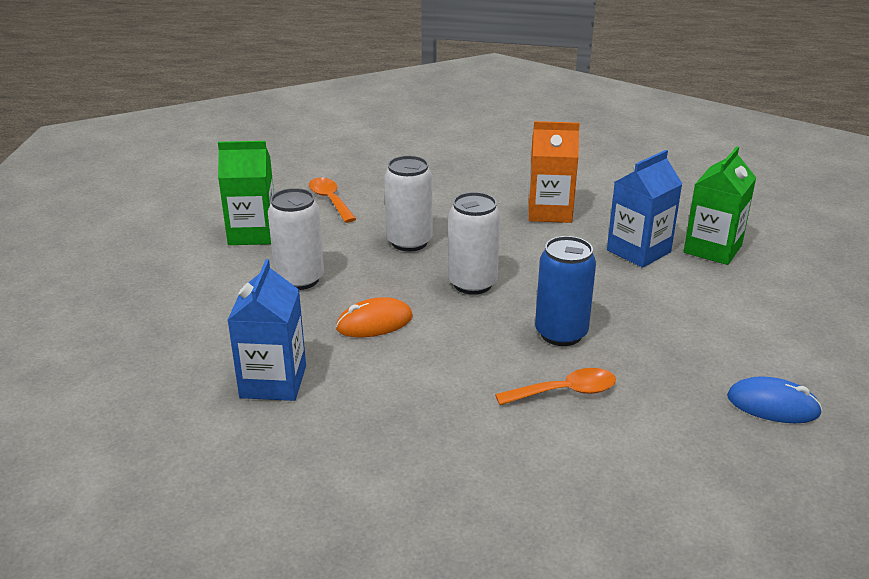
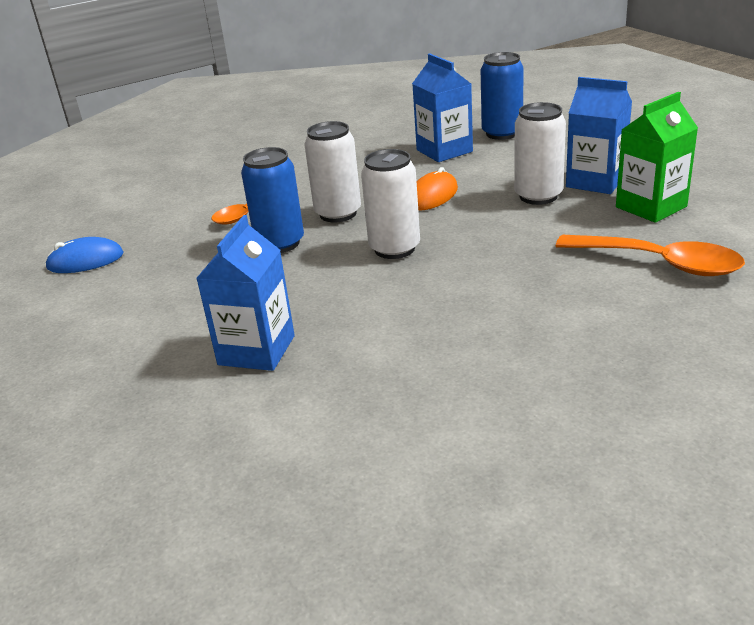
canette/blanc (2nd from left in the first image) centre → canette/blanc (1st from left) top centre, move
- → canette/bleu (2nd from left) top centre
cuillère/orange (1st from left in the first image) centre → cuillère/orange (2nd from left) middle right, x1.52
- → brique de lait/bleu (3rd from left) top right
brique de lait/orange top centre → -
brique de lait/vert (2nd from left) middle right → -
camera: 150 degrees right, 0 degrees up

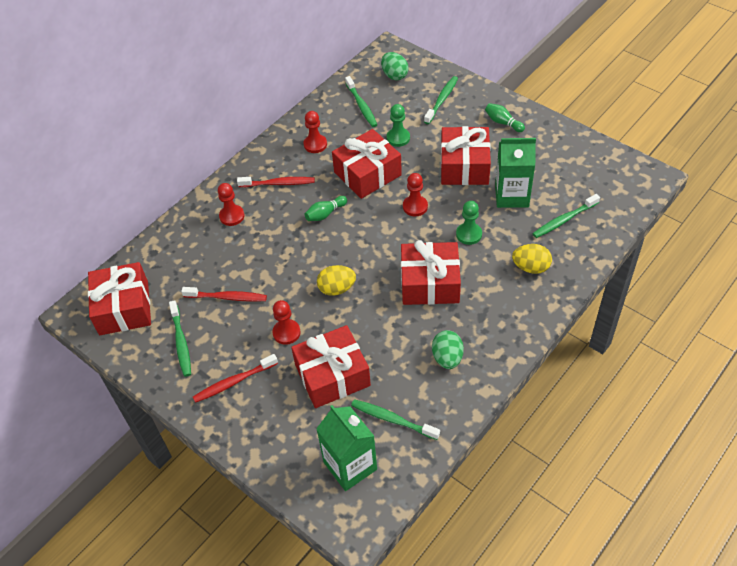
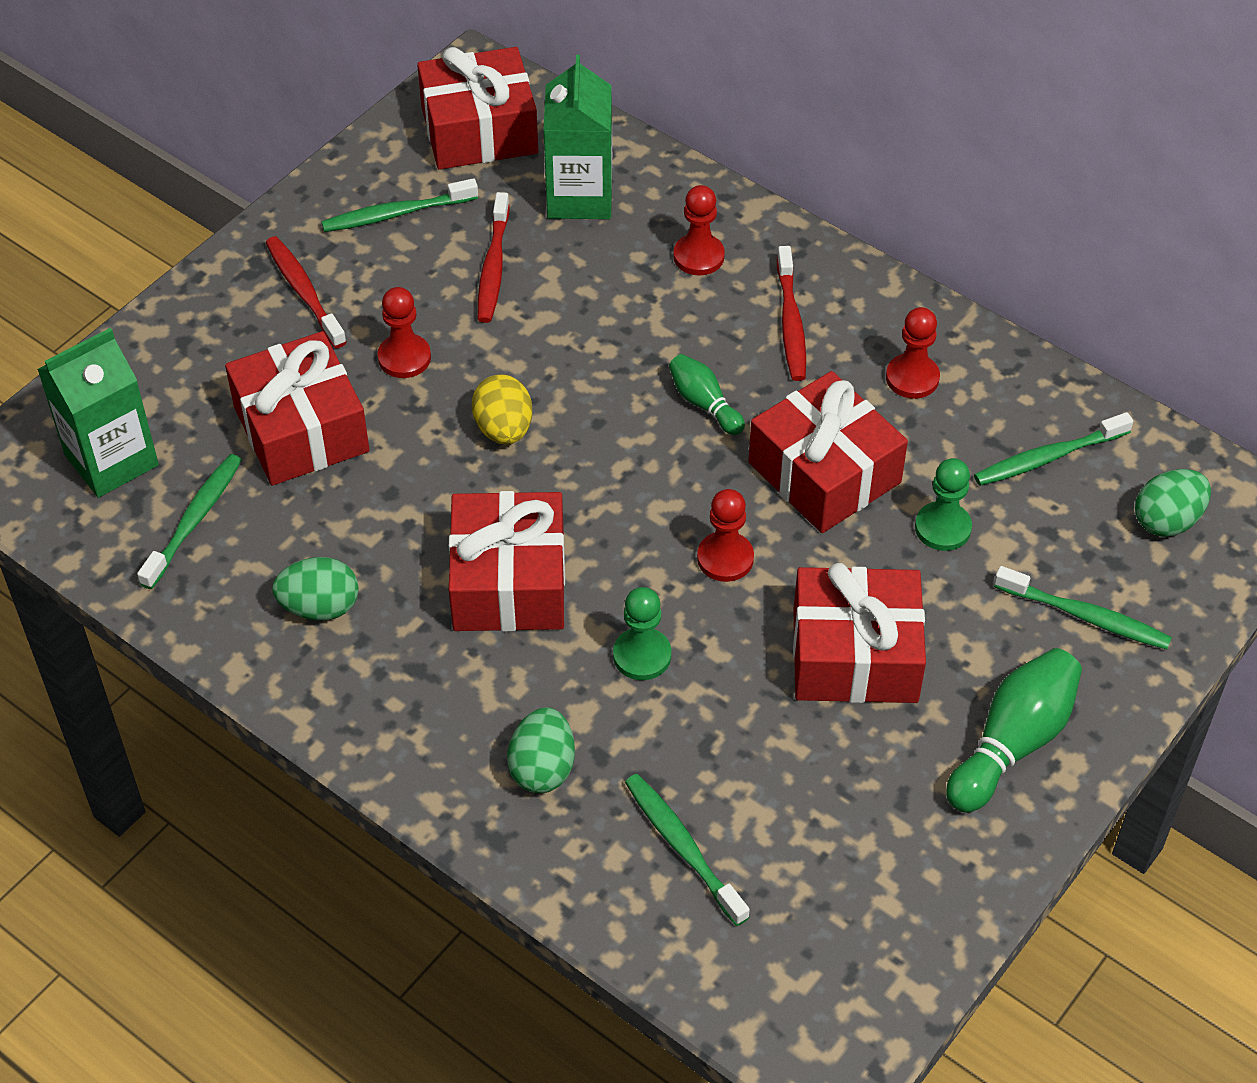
œuf/jaune (2nd from left) middle right → œuf/vert (2nd from left) bottom centre
brique de lait/vert (2nd from left) top right → brique de lait/vert (2nd from left) top centre, move
quille/vert (2nd from left) top right → quille/vert (2nd from left) bottom right, x1.72
camera: 85 degrees right, 0 degrees up

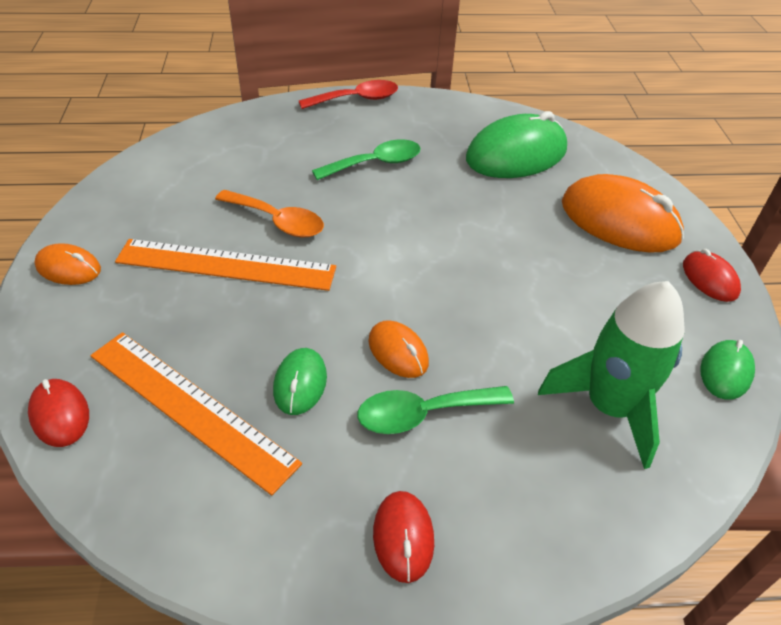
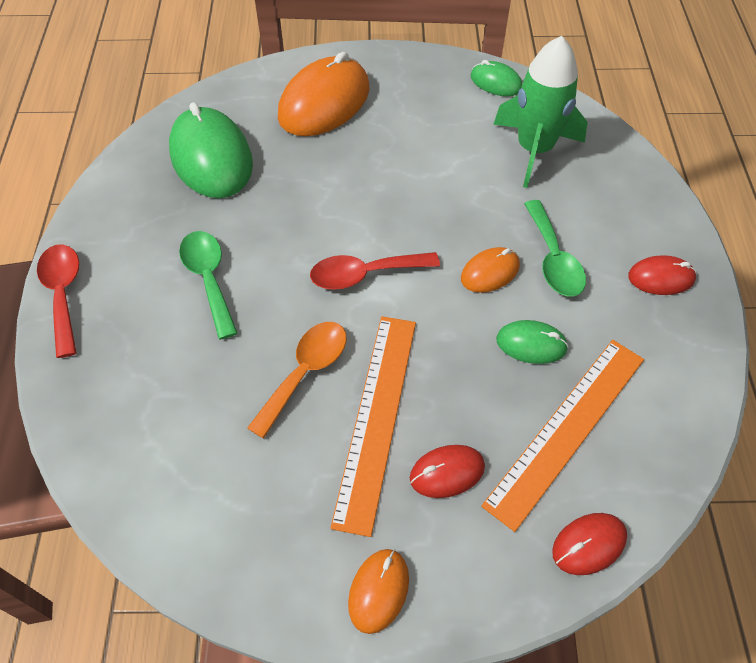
- → cuillère/rouge (2nd from left) centre
souris/rouge (3rd from left in the first image) middle right → souris/rouge (1st from left) bottom centre, move
camera: 85 degrees left, 10 degrees up

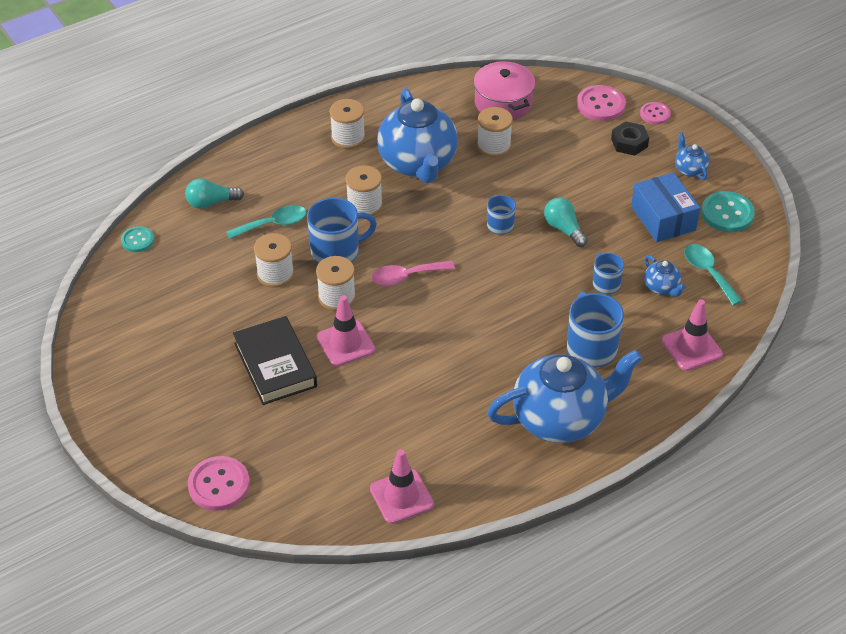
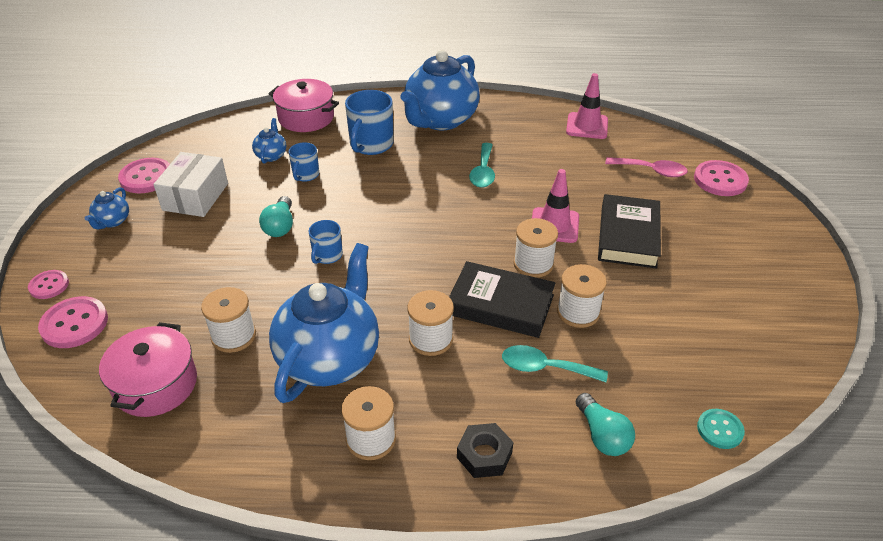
bouton/turquoise (2nd from left) top right → bouton/rose (3rd from left) top left
boîte/bleu top right → boîte/blanc middle left
cône de chantier/rose (3rd from left) middle right → marmite/rose (2nd from left) top centre
théière/bleu (2nd from left in the first image) middle right → théière/bleu (4th from left) top centre, 75 degrees counterclockwise
tasse/bleu (1st from left) centre → livre/noir (1st from left) centre
écrou/noir top right → écrou/noir bottom centre, move
cuillère/turquoise (2nd from left in the first image) middle right → cuillère/turquoise (1st from left) top centre, move
ampoule/turquoise (1st from left in the first image) top left → ampoule/turquoise (2nd from left) bottom right, 45 degrees clockwise
cuillère/rose centre → cuillère/rose top right, move
camera: 145 degrees left, 5 degrees down

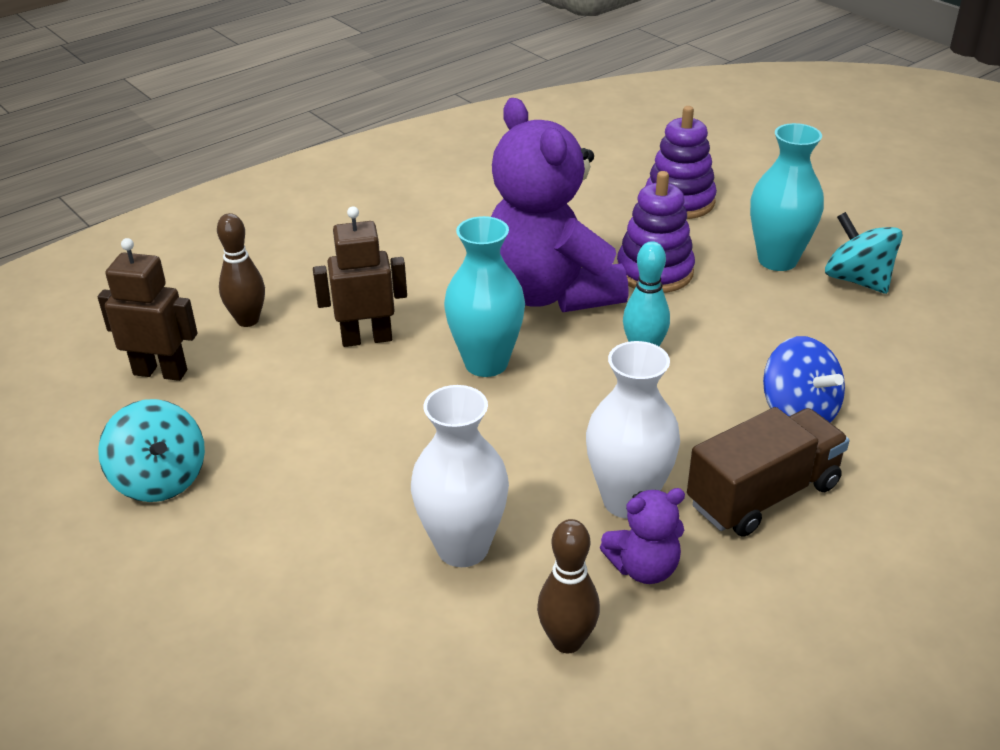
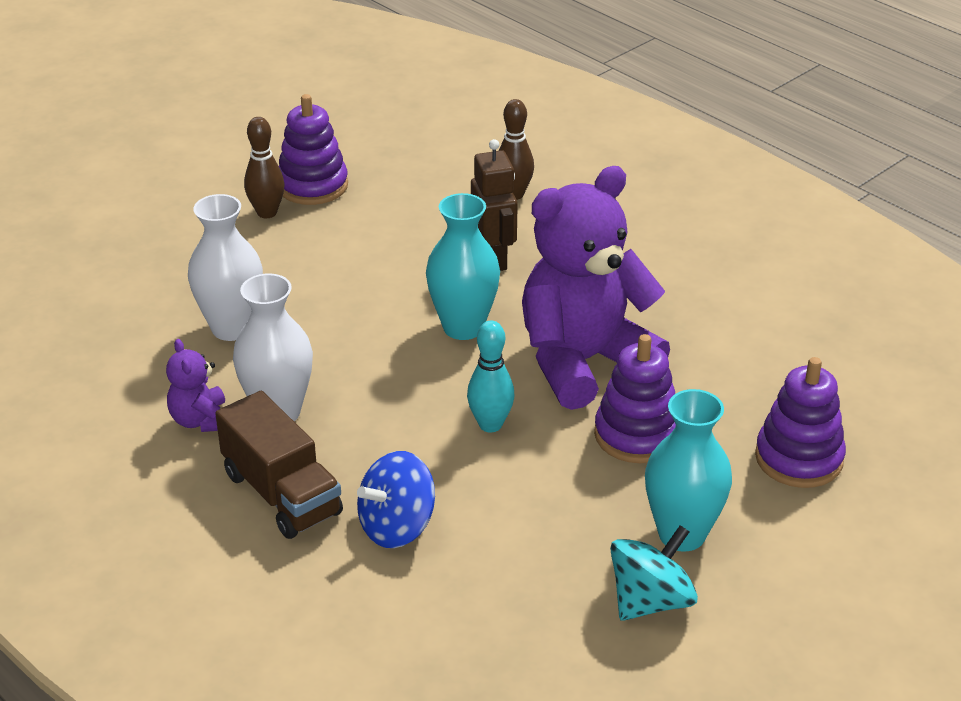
quille/marron (2nd from left in the first image) bottom centre → quille/marron (1st from left) top left, move
toupie/turquoise (1st from left) middle left → jouet à empiler/violet (1st from left) top left
robot/marron (1st from left) middle left → -
camera: 85 degrees right, 0 degrees up

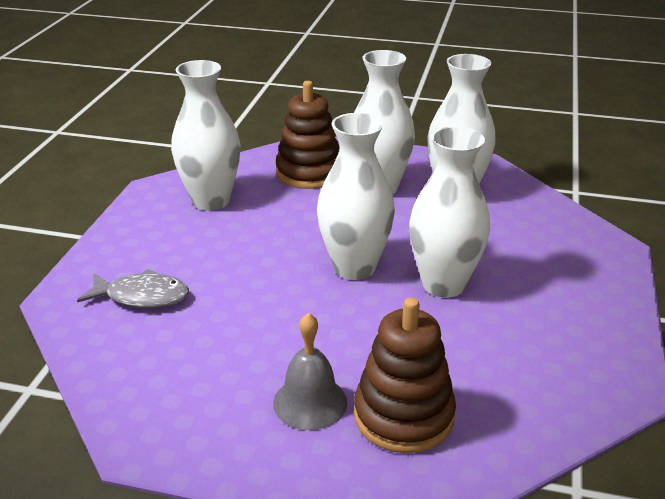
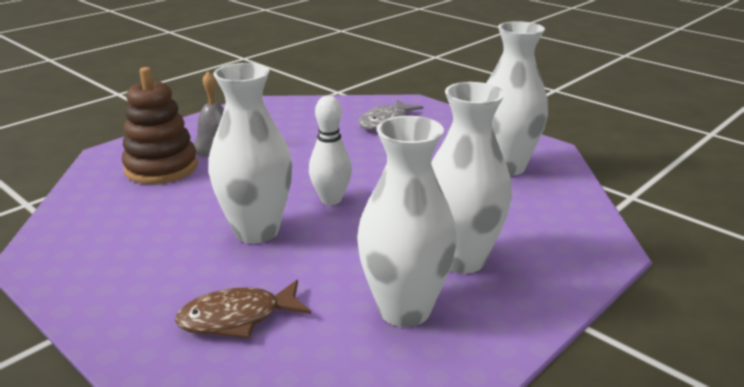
- → poisson/marron bottom left
vase/blanc (2nd from left) centre → quille/blanc centre
jouet à empiler/marron (1st from left) top centre → -
camera: 120 degrees right, 5 degrees down

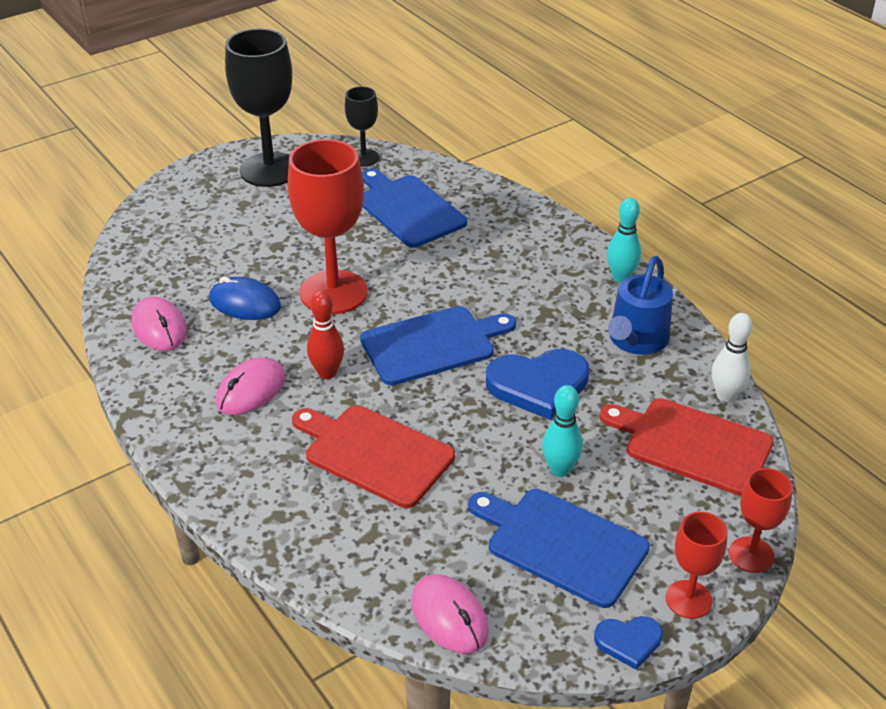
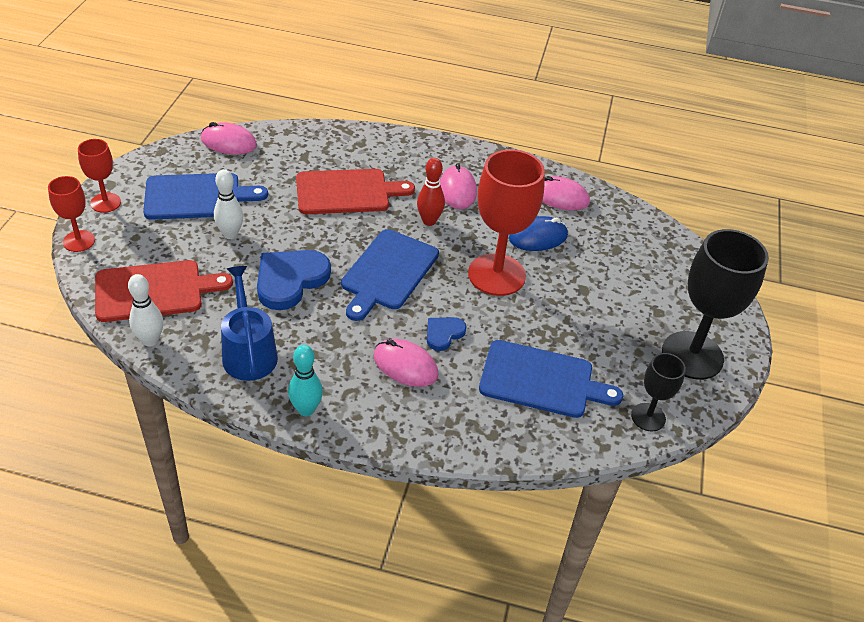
quille/turquoise (1st from left) centre → quille/blanc (2nd from left) top left
- → souris/rose (2nd from left) centre
cœur/bleu (2nd from left) bottom right → cœur/bleu (2nd from left) centre, move
camera: 135 degrees right, 5 degrees up

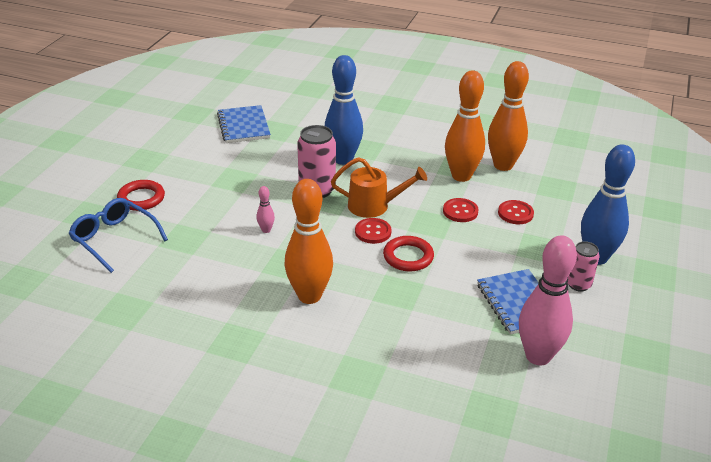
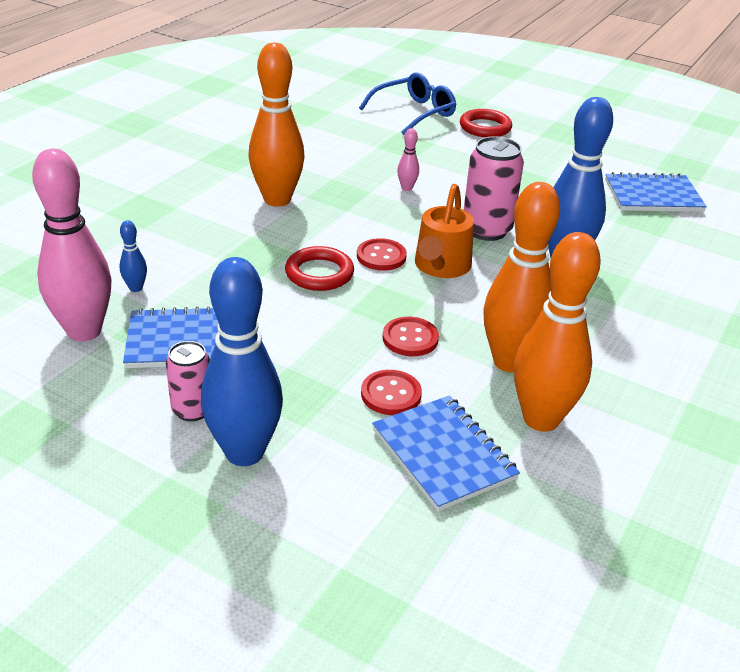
- → quille/bleu (1st from left) middle left
- → carnet/bleu (2nd from left) bottom centre
camera: 100 degrees right, 0 degrees up

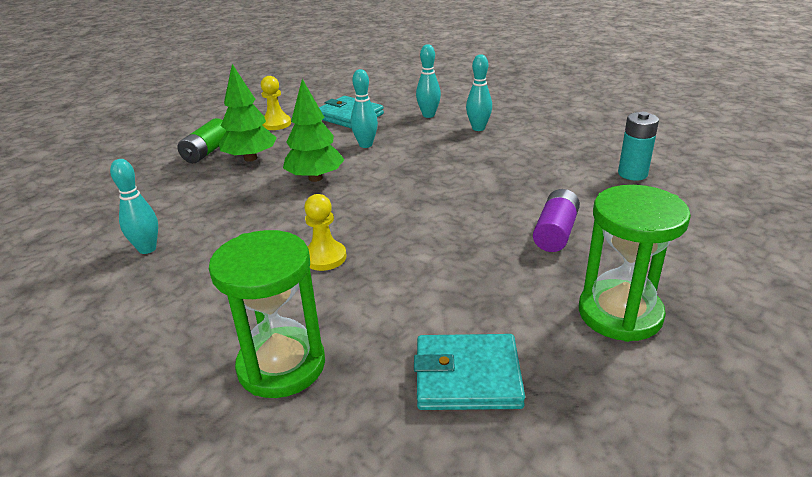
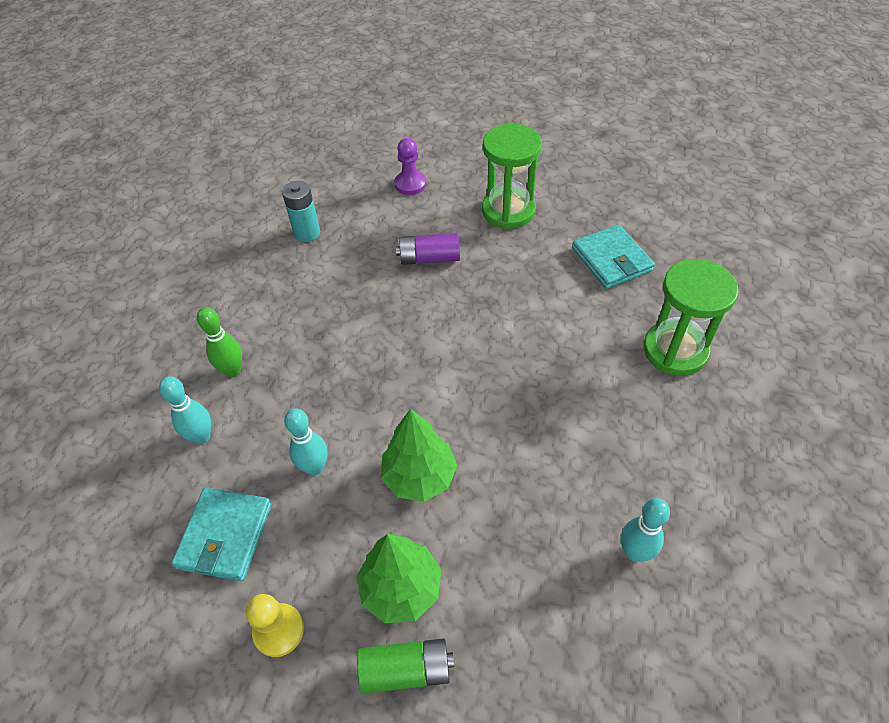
quille/turquoise (4th from left) top centre → quille/vert middle left
- → pion/violet top centre
pion/jaune (2nd from left) centre → -
camera: 115 degrees left, 20 degrees up

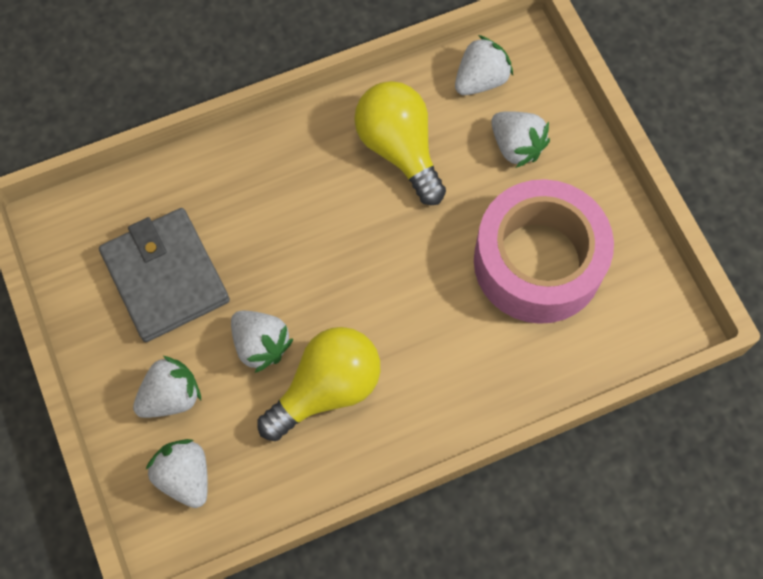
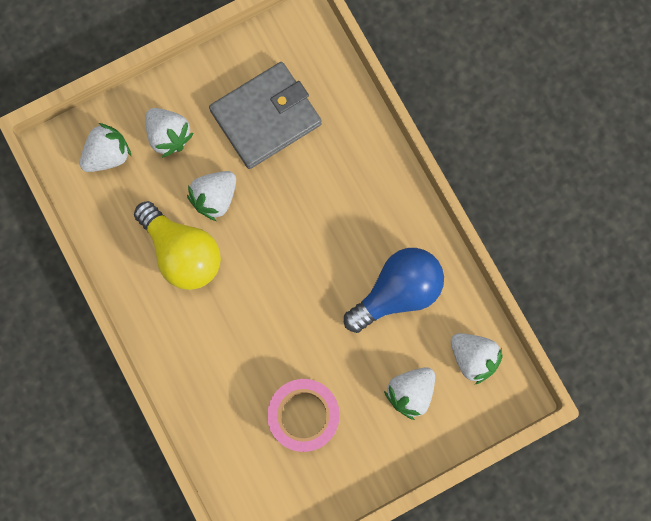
ruban adhésif/rose middle right → ruban adhésif/rose bottom centre, x0.65
ampoule/jaune (2nd from left) top centre → ampoule/bleu centre
camera: 85 degrees right, 10 degrees up

